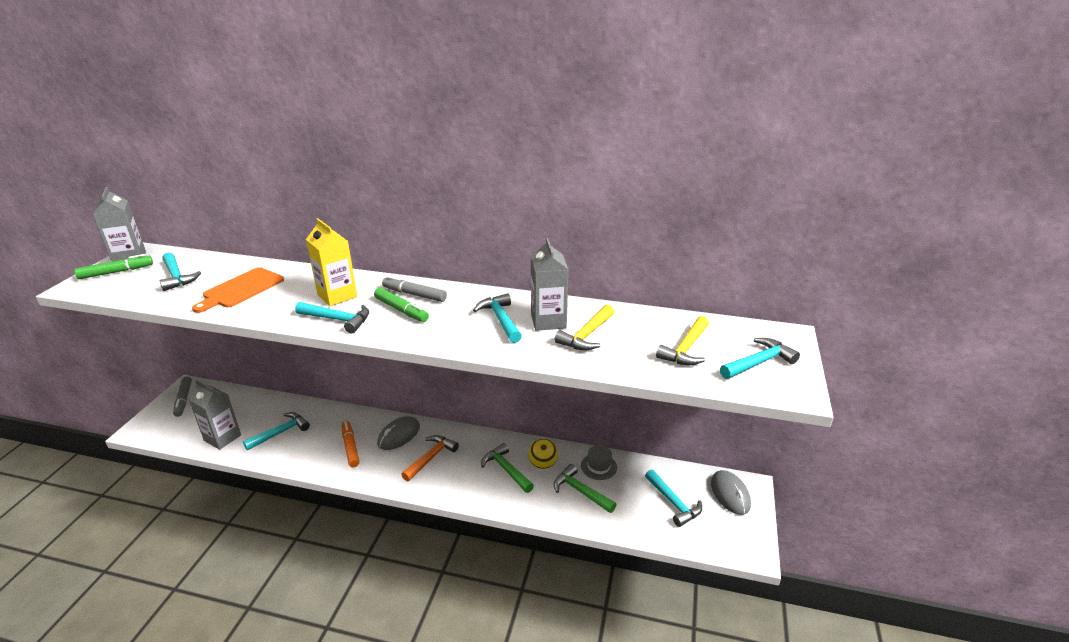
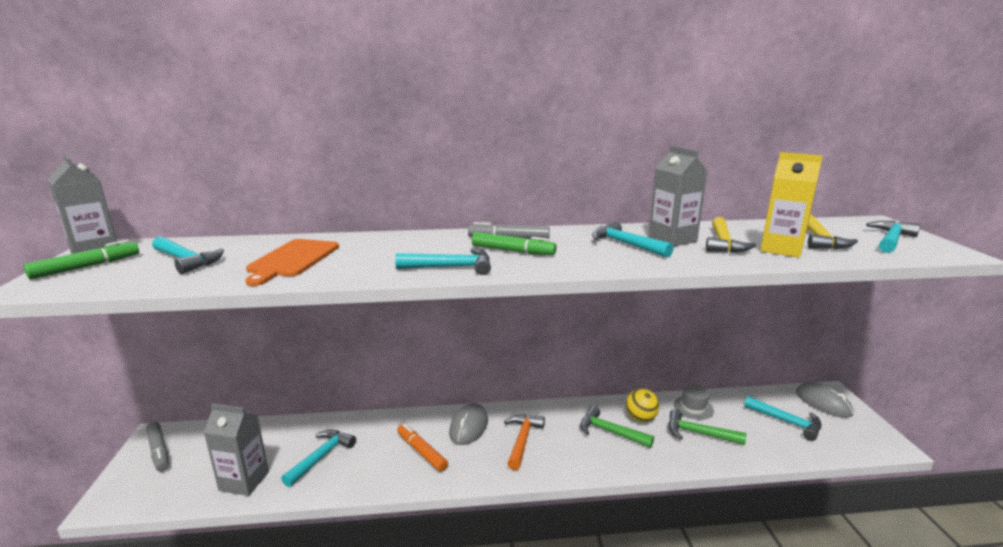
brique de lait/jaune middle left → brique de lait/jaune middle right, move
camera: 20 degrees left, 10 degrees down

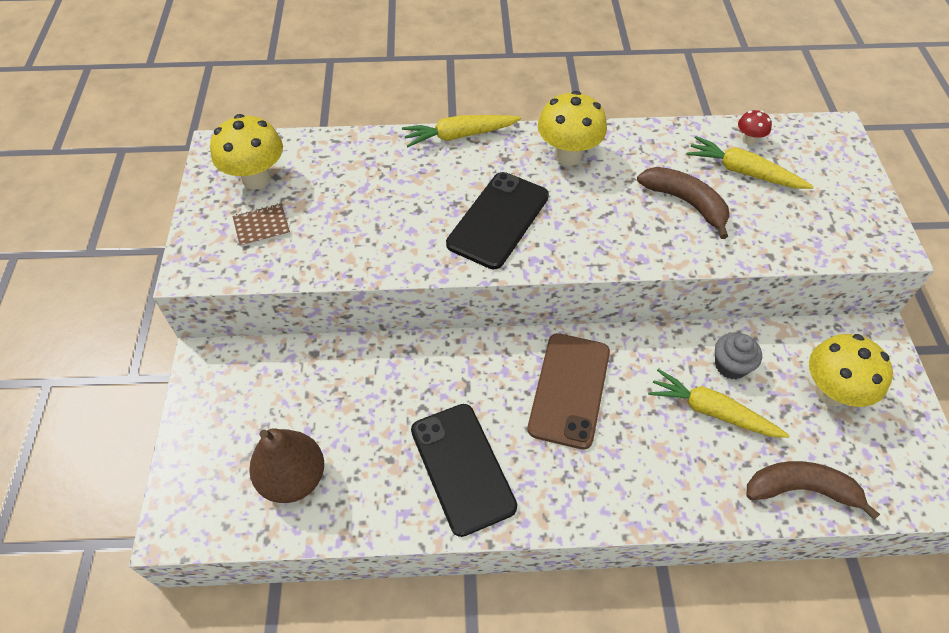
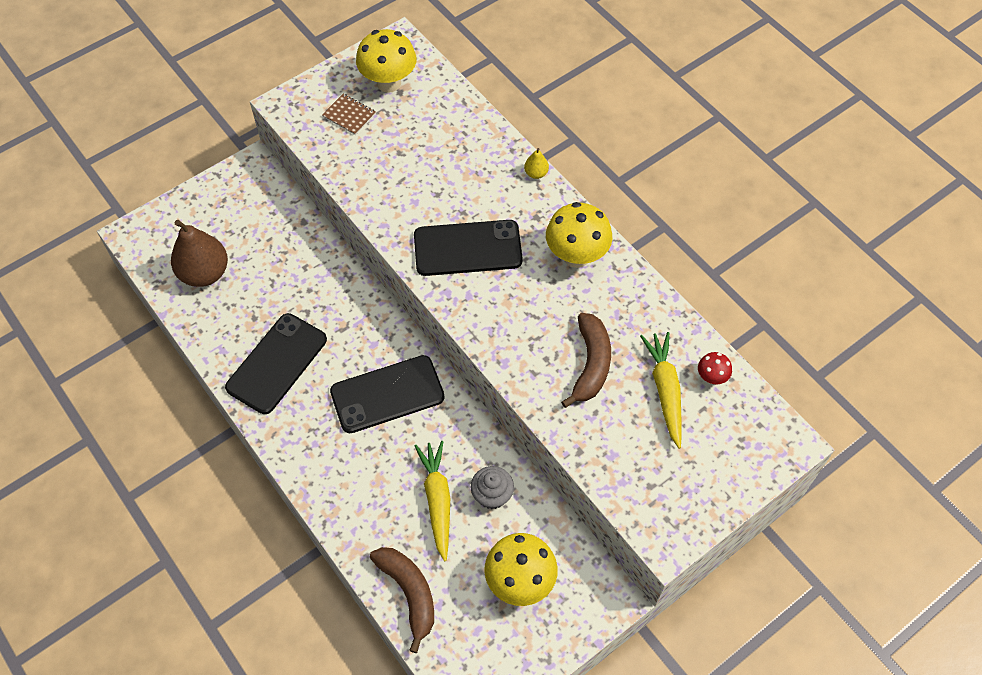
téléphone/marron centre → téléphone/noir (2nd from left) centre
carotte/jaune (1st from left) top centre → poire/jaune top centre
camera: 55 degrees right, 5 degrees up

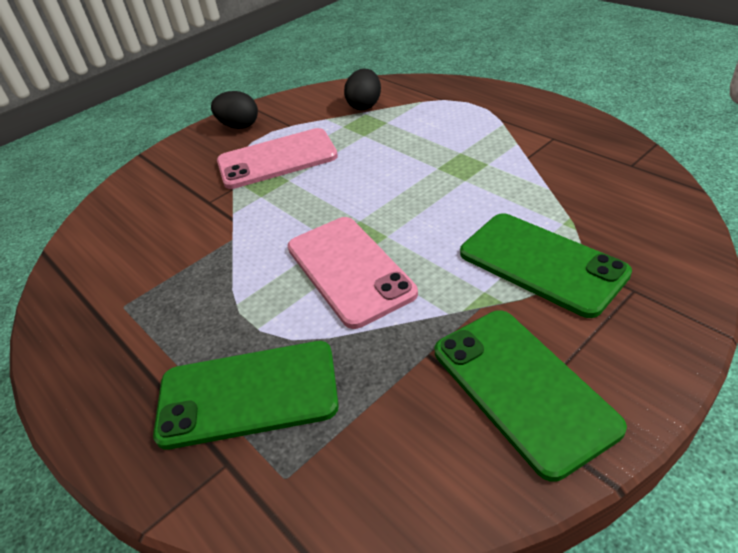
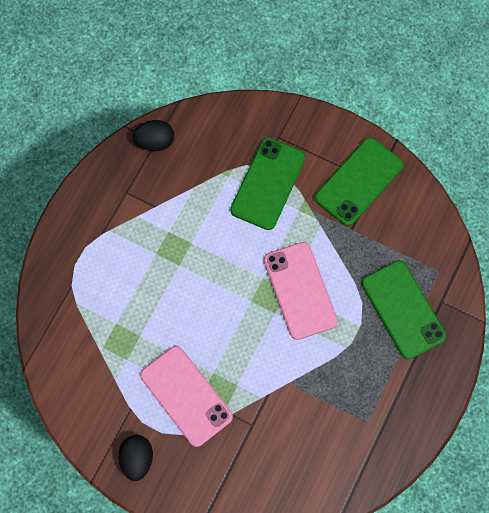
œuf/noir (2nd from left) top centre → œuf/noir (2nd from left) top left, move
téléphone/rose (2nd from left) centre, 60 degrees counterclockwise
camera: 115 degrees left, 30 degrees up

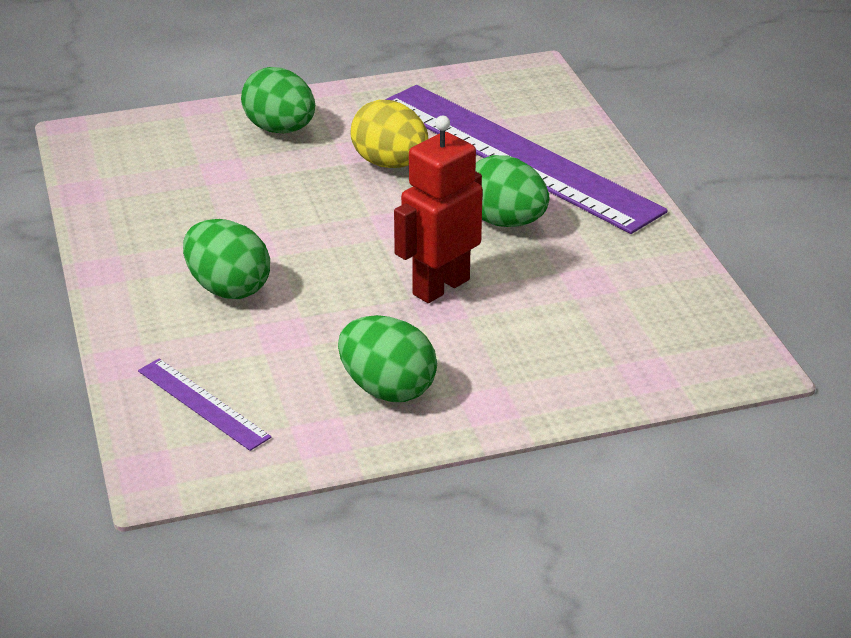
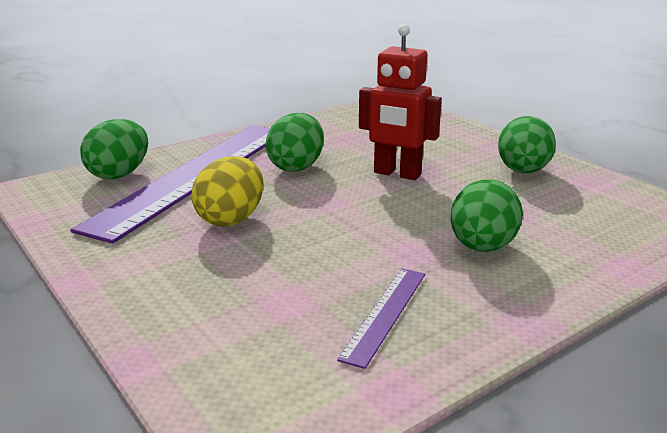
œuf/vert (2nd from left in the first image) top left → œuf/vert (1st from left) middle left, move
règle/violet (1st from left in the first image) middle left → règle/violet (2nd from left) bottom centre, move
camera: 110 degrees left, 10 degrees down

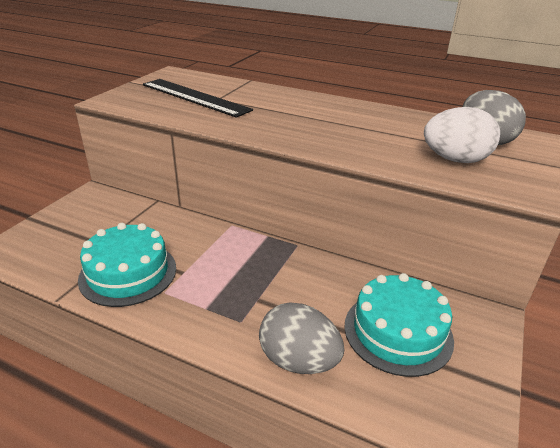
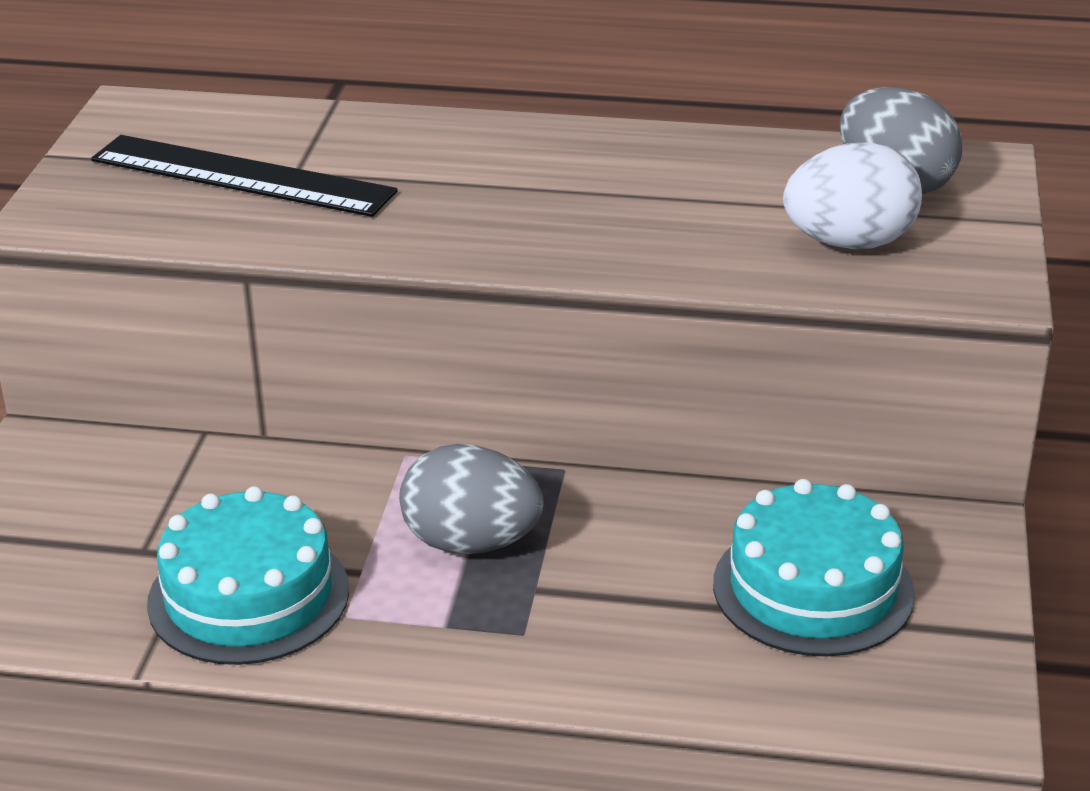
œuf/gris (1st from left) bottom centre → œuf/gris (1st from left) centre, move
camera: 15 degrees left, 0 degrees up

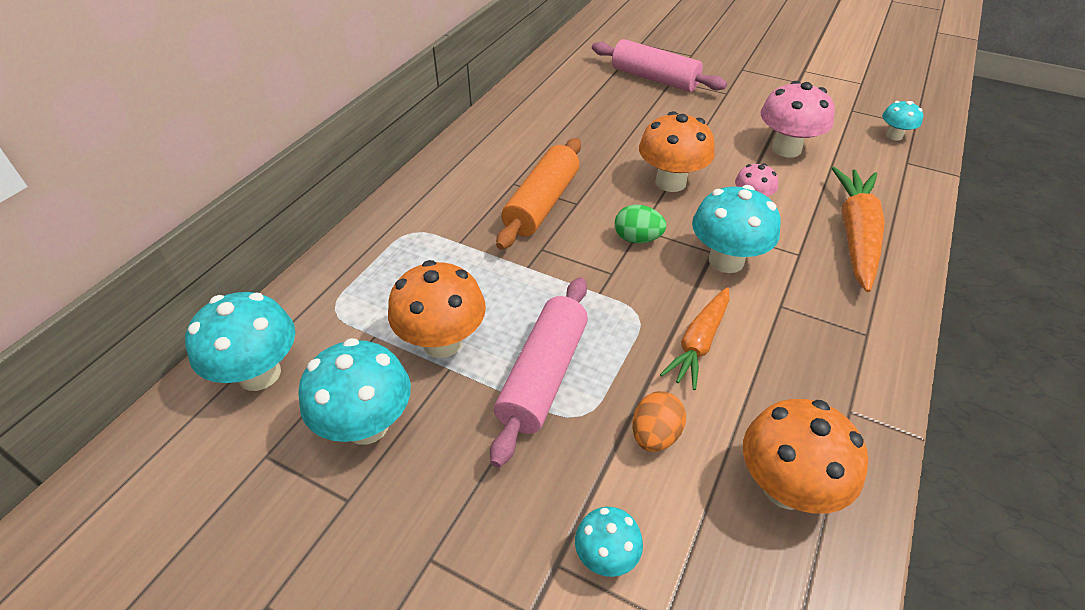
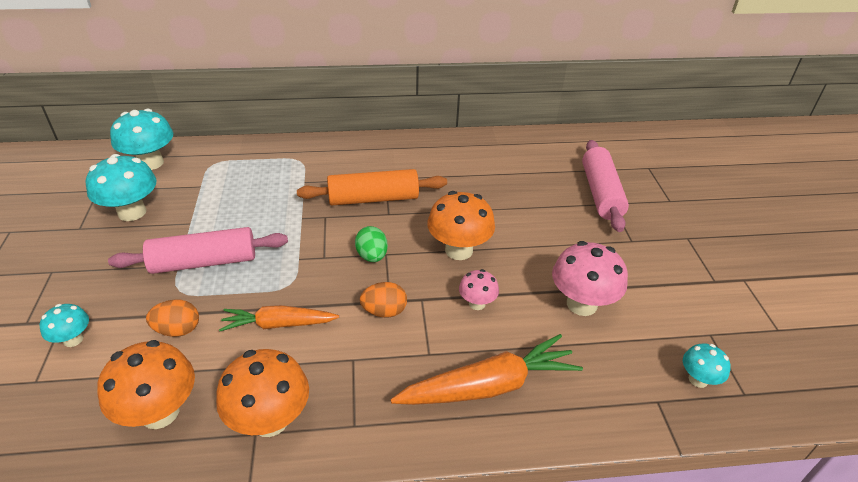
champignon/orange (1st from left in the first image) centre → champignon/orange (2nd from left) bottom left, move
champignon/turquoise (4th from left) middle right → œuf/orange (2nd from left) centre
camera: 55 degrees right, 5 degrees down

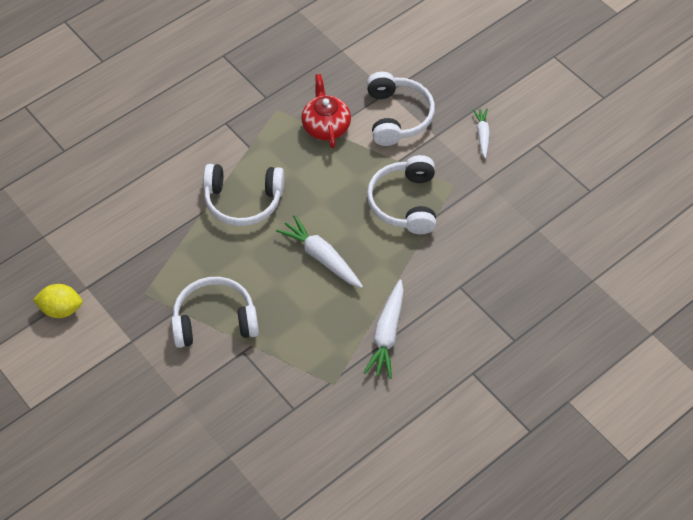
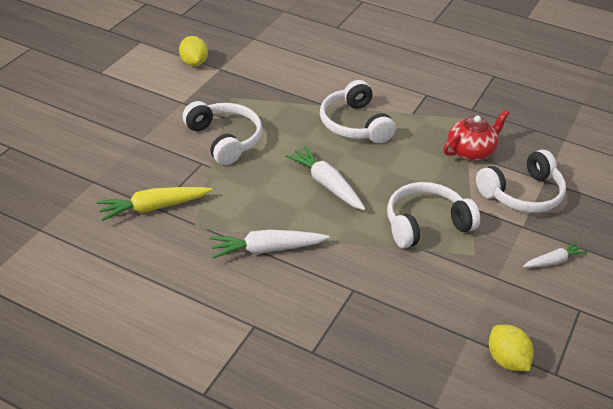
- → carotte/jaune middle left
carotte/blanc (1st from left in the first image) centre → carotte/blanc (2nd from left) centre, 60 degrees counterclockwise
- → citron/jaune (2nd from left) bottom right
camera: 65 degrees right, 15 degrees down

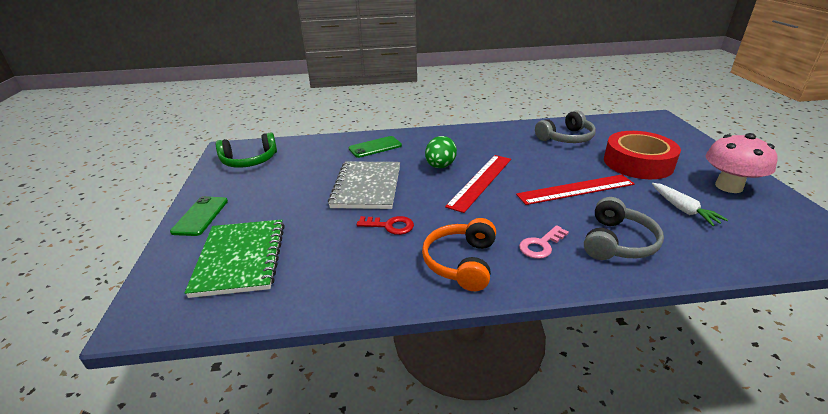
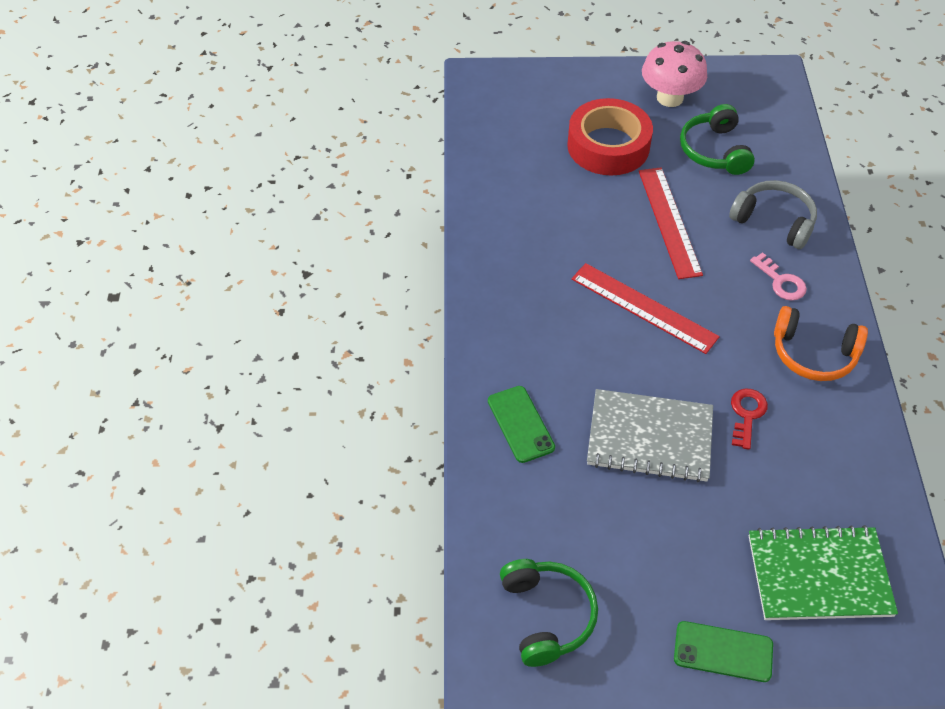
carotte/blanc middle right → casque audio/vert (2nd from left) top right
œuf/vert centre → -
casque audio/gris (1st from left) top right → -
camera: 85 degrees left, 20 degrees up

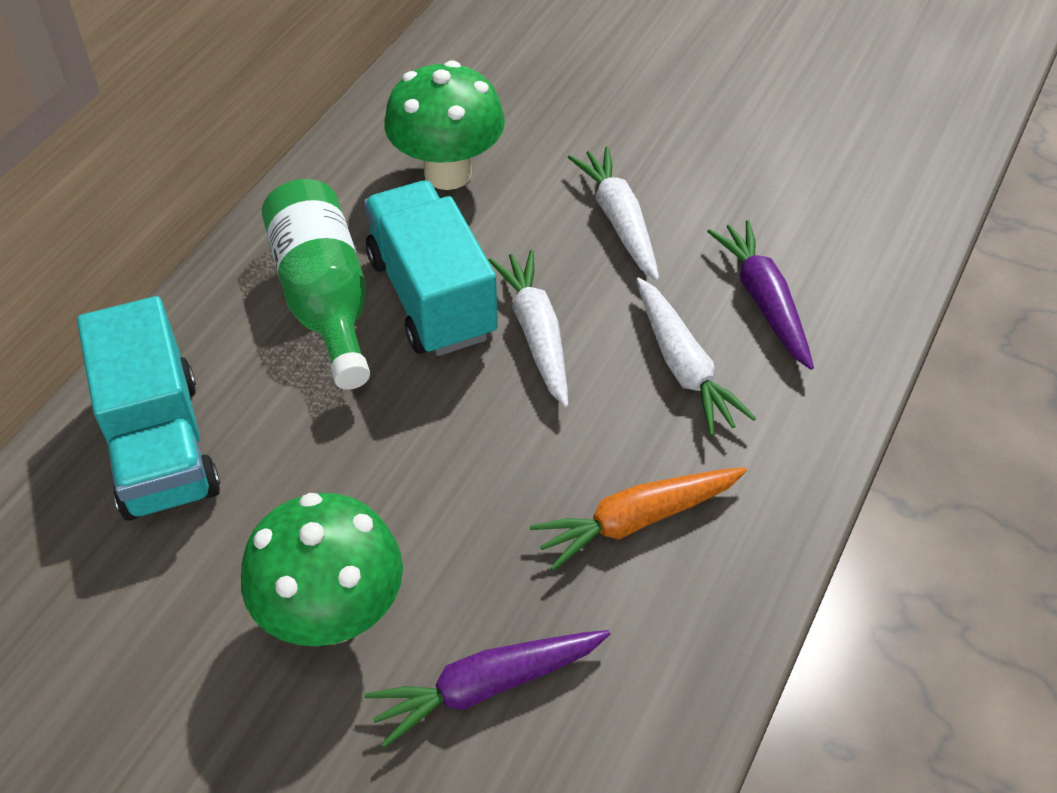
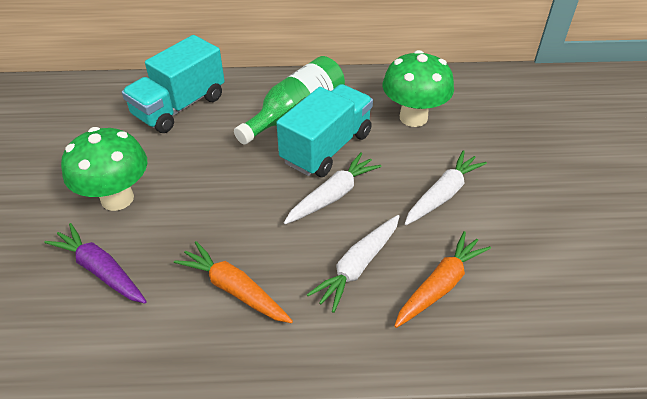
carotte/violet (2nd from left) middle right → carotte/orange (2nd from left) bottom right
camera: 60 degrees right, 5 degrees down

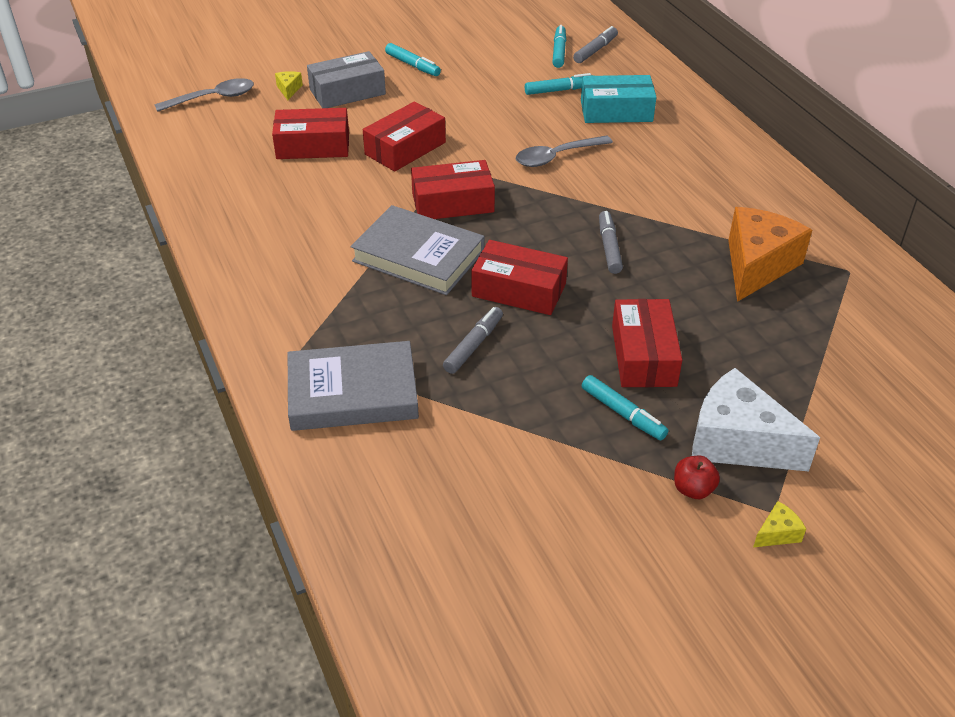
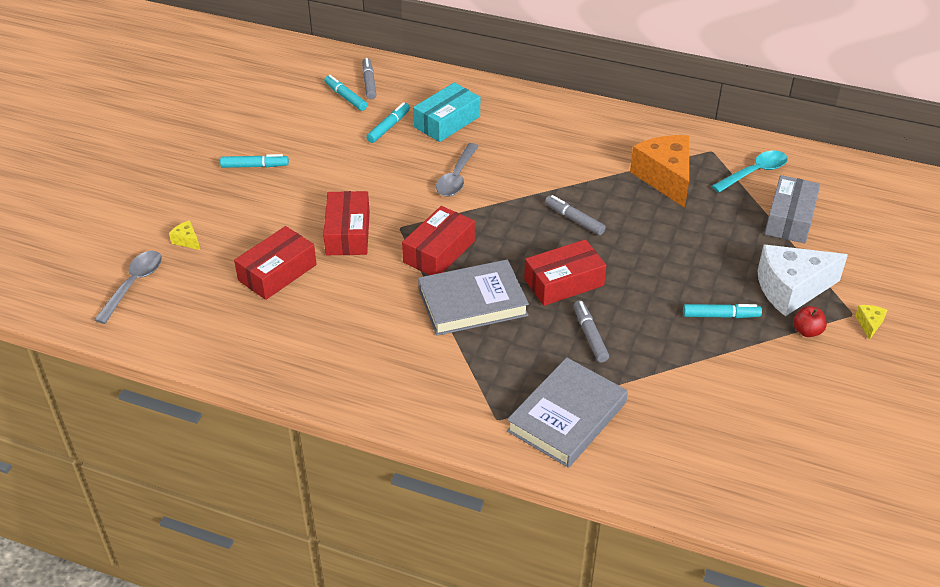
- → cuillère/turquoise top right
boîte/gris top centre → boîte/gris middle right, move
boîte/rouge (5th from left) middle right → -
camera: 45 degrees left, 0 degrees up

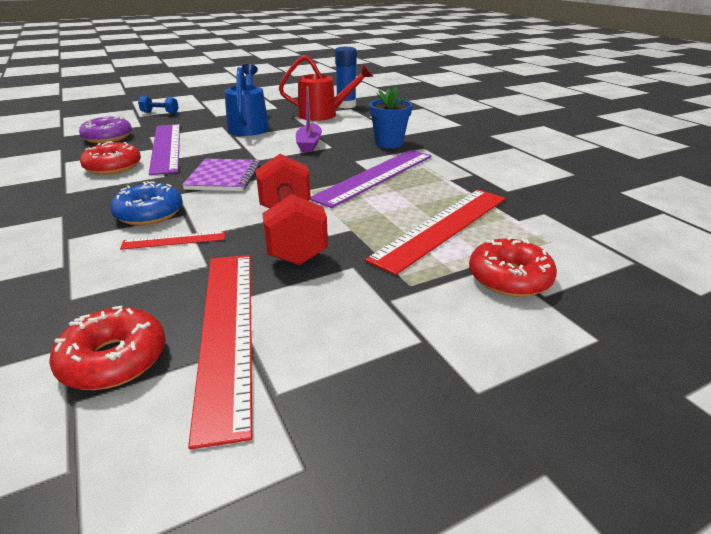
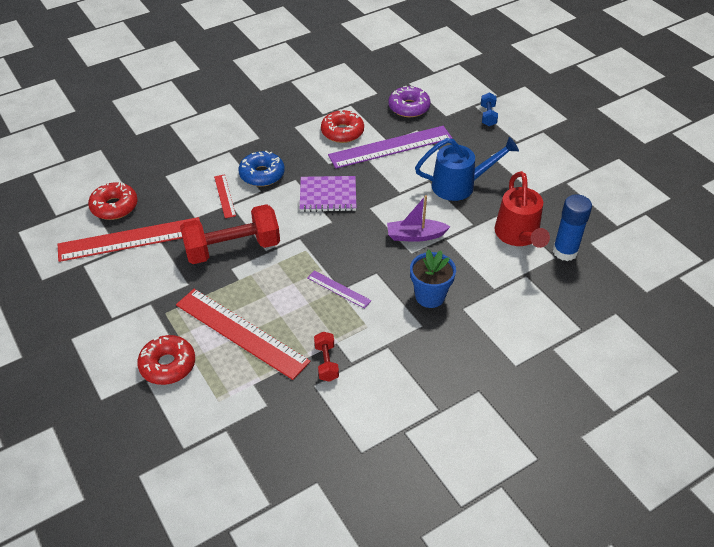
règle/violet (2nd from left in the first image) centre → règle/violet (1st from left) centre, x0.47
- → haltère/rouge (2nd from left) centre
camera: 85 degrees right, 15 degrees up

